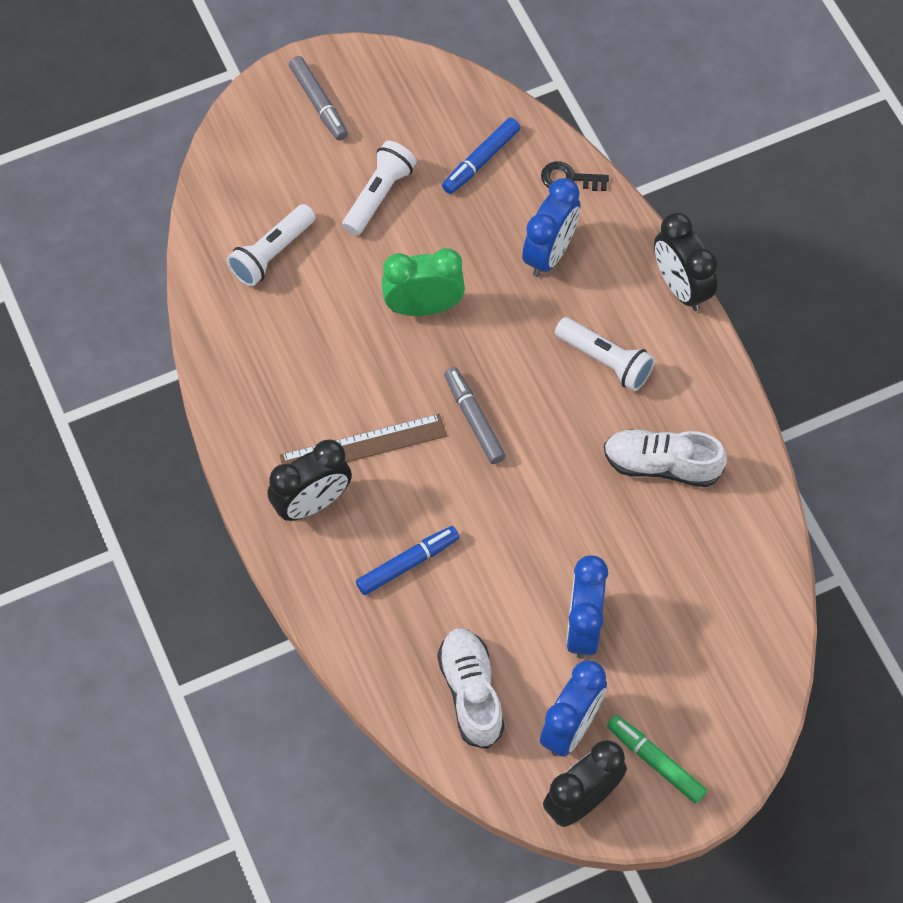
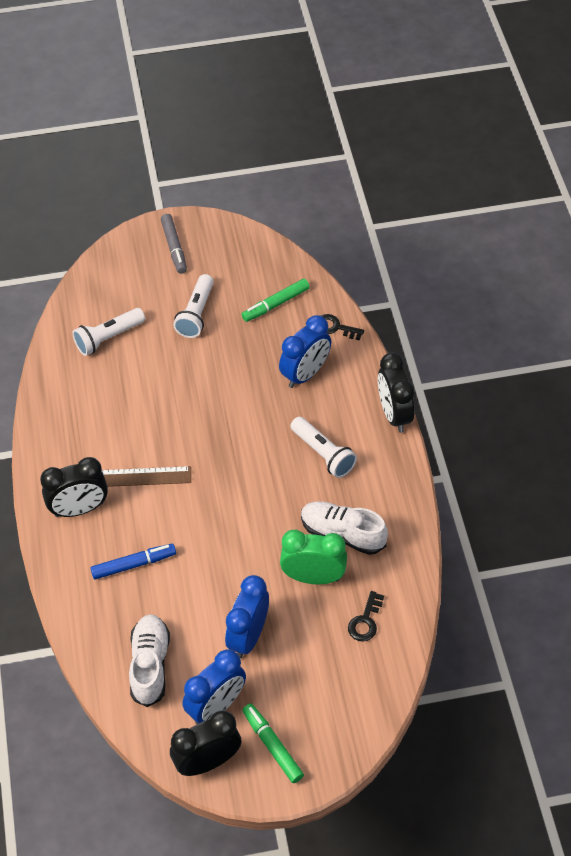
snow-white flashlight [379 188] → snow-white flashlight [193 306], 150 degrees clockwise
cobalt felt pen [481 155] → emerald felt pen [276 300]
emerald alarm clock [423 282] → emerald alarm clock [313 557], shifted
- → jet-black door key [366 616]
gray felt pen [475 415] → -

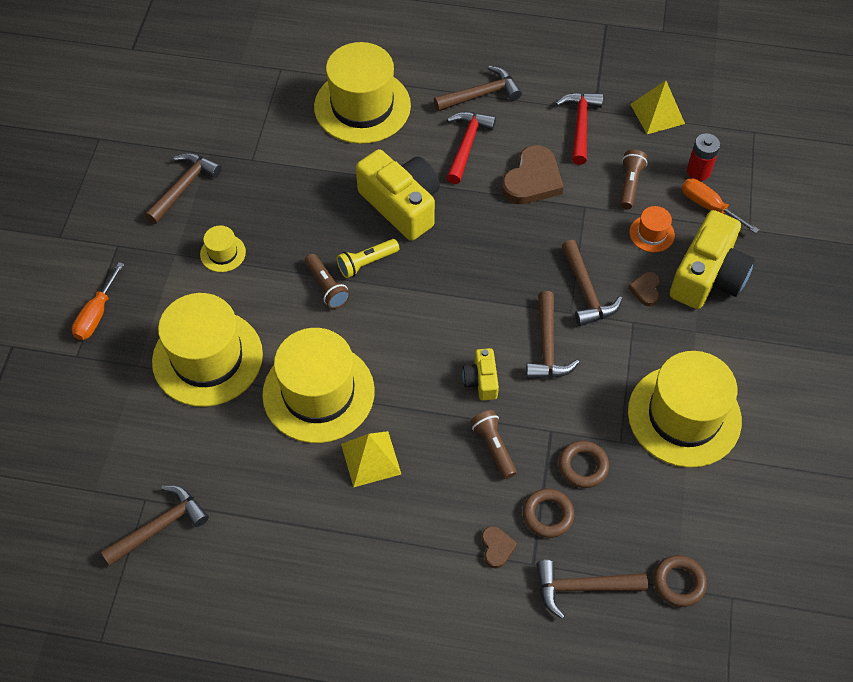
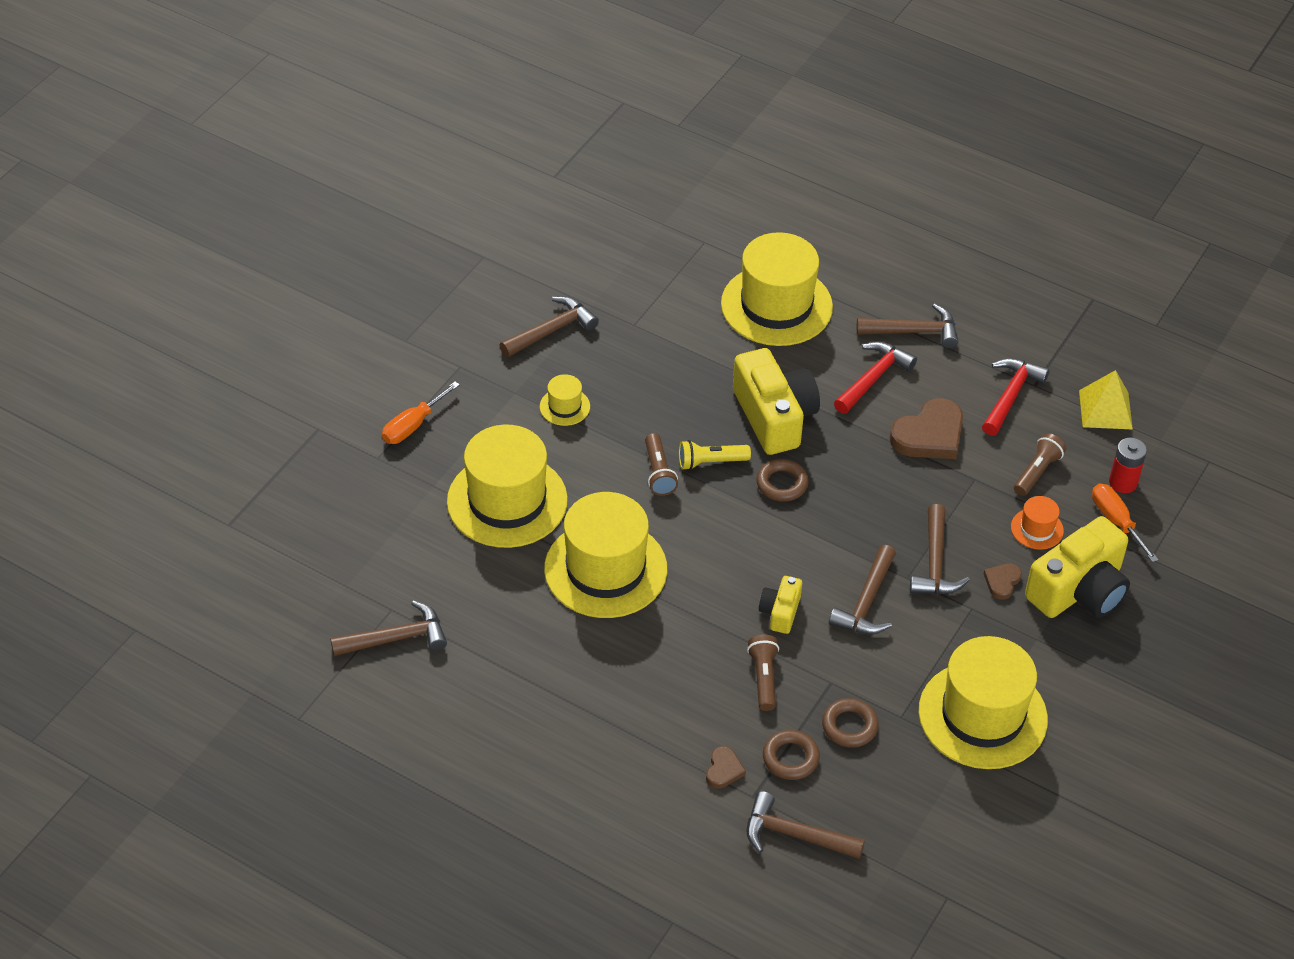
dark brown hoop [680 581] → dark brown hoop [782 480], shifted
bright yellow pyramid shape [371 459] → -

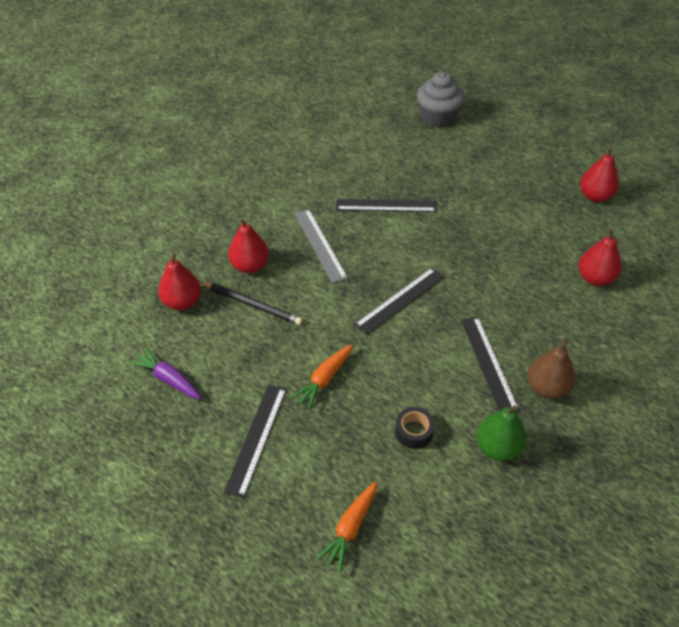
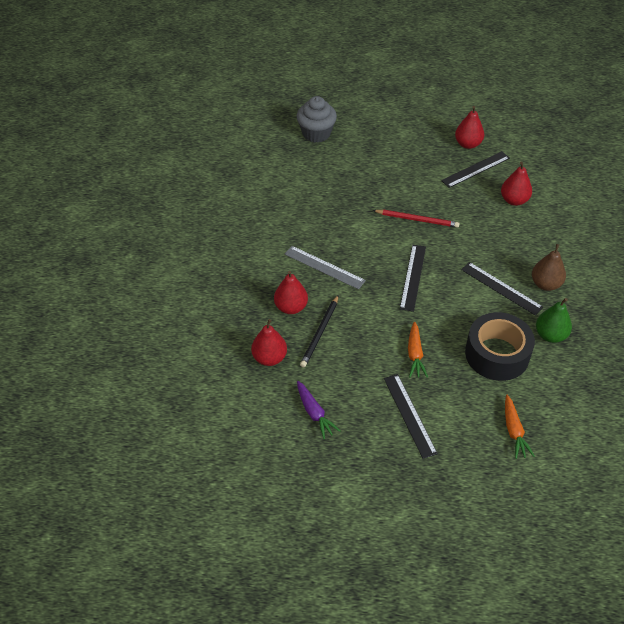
purple toy carrot [165 373] → purple toy carrot [318 410], 120 degrees counterclockwise
jet-black lead pencil [251 303] → jet-black lead pencil [319 331], 120 degrees clockwise
- → scarlet lead pencil [416 219]
jet-black measuring stick [386 205] → jet-black measuring stick [475 169], shifted
jet-black sticky tape [415 428] → jet-black sticky tape [500 346], x2.24

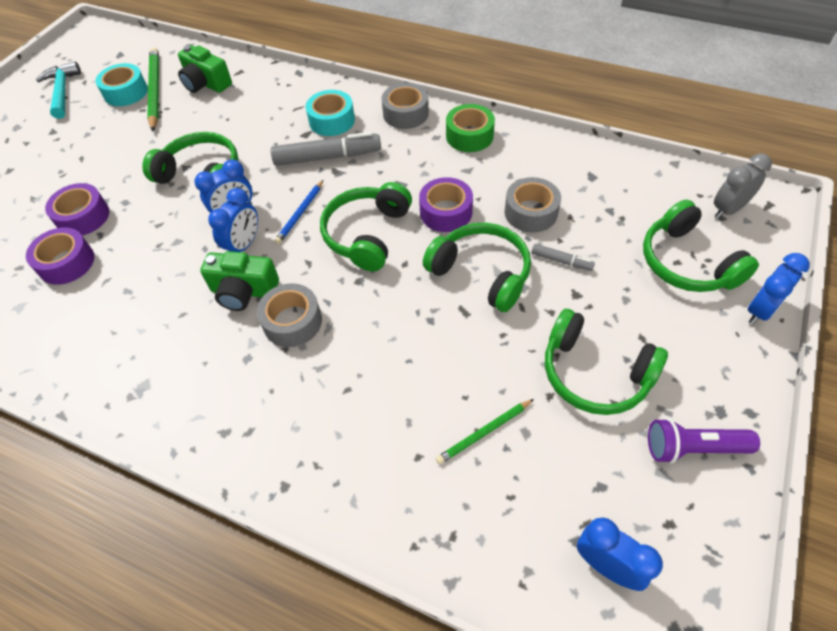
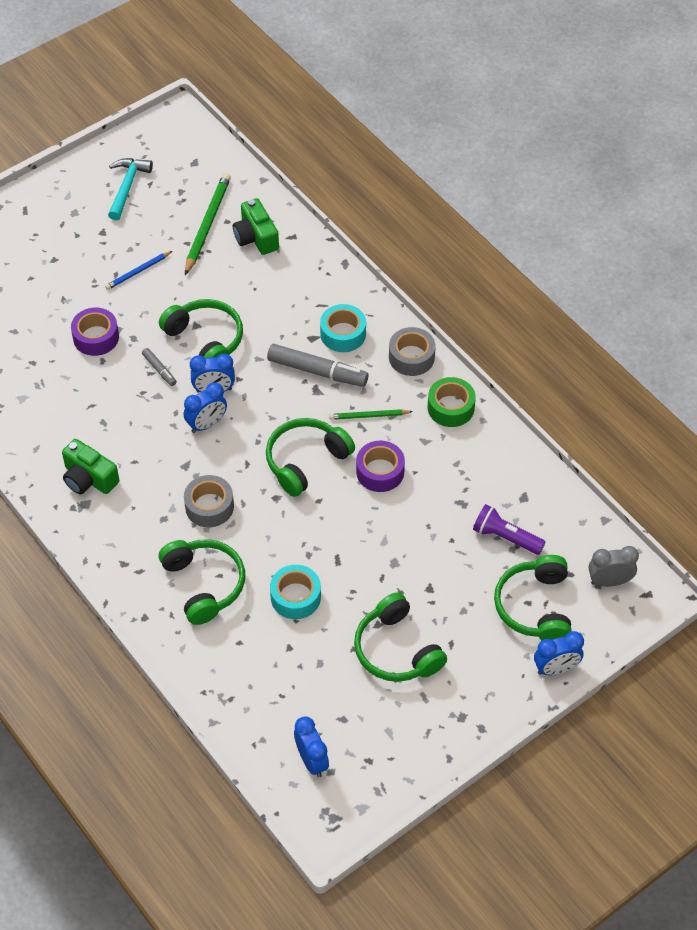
emerald photo camera [239 281] → emerald photo camera [90 466], shifted
cobalt lead pencil [298 212] → cobalt lead pencil [138 270], shifted
gray felt pen [563 257] → gray felt pen [159 367], shifted
emerald headphones [477 267] → emerald headphones [202 582], shifted
aqua sticky tape [121 84] → aqua sticky tape [295 592], shifted
emerald lead pencil [485 432] → emerald lead pencil [371 414], shifted
purple flashlight [704 441] → purple flashlight [509 529], shifted
purple sticky tape [60 256] → -
gray sticky tape [533 205] → -

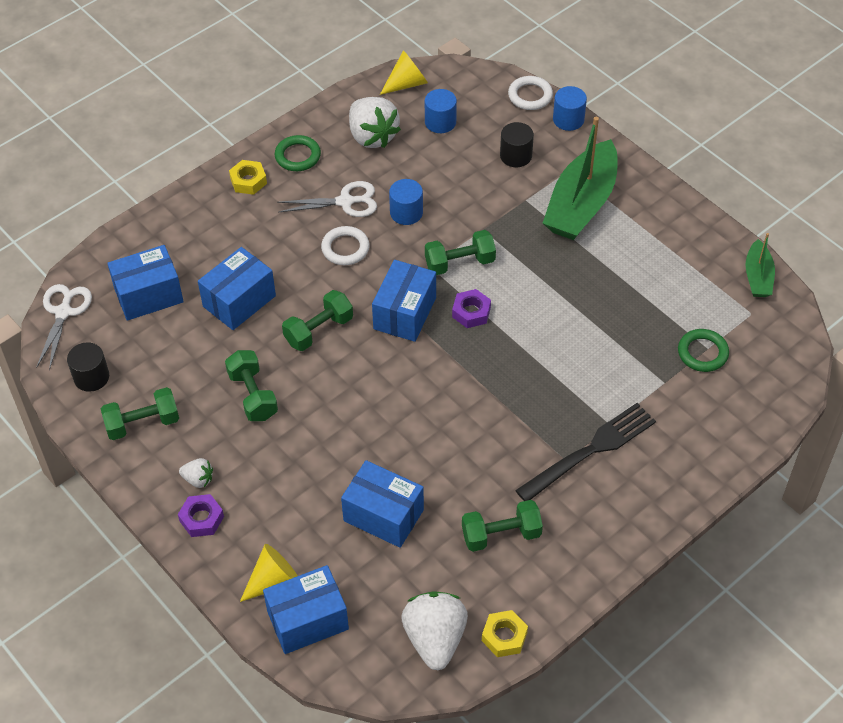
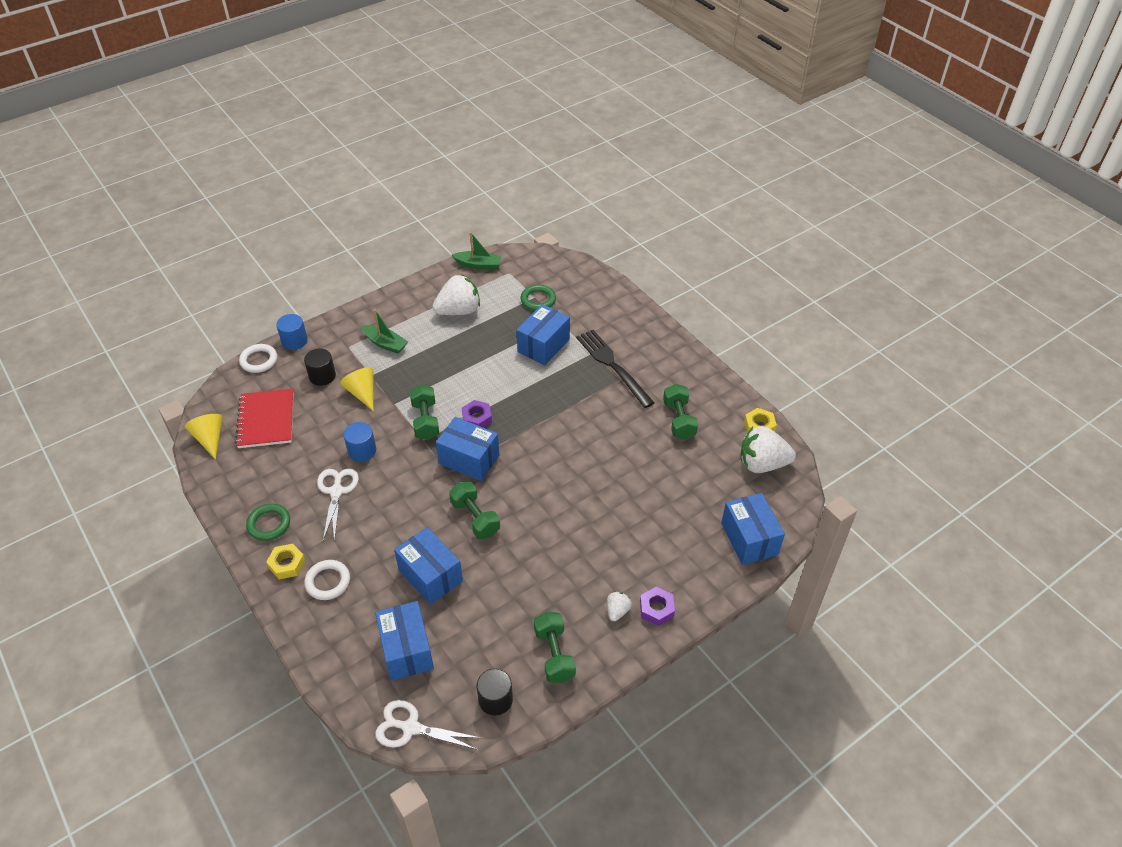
cobalt solid cylinder [441 111] → scarlet notepad [264 418]
snow-white hoop [345 245] → snow-white hoop [327 580], shifted
bright yellow solid cone [269 573] → bright yellow solid cone [357 389], shifted
emerald sailboat [580 178] → emerald sailboat [384 331], x0.52
snow-white berry [375 122] → snow-white berry [456 294], shifted
cobalt parcel [382 504] → cobalt parcel [543 334], shifted
emerald hand weight [251 385] → -

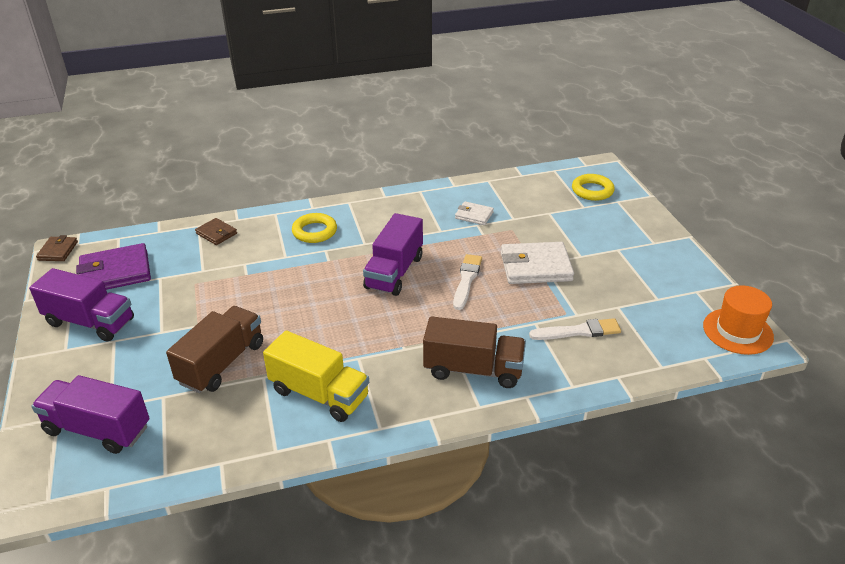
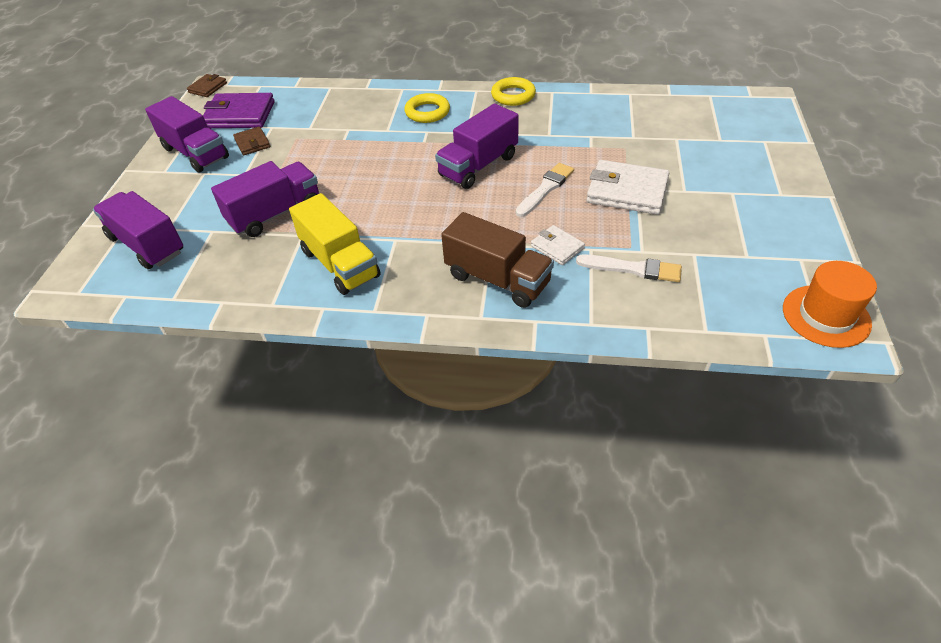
dark brown toy truck [214 349] → purple toy truck [265 199]
dark brown wallet [216 231] → dark brown wallet [251 140], shifted
bright yellow hoop [593 187] → bright yellow hoop [513 91], shifted
snow-white wallet [474 213] → snow-white wallet [558 245], shifted

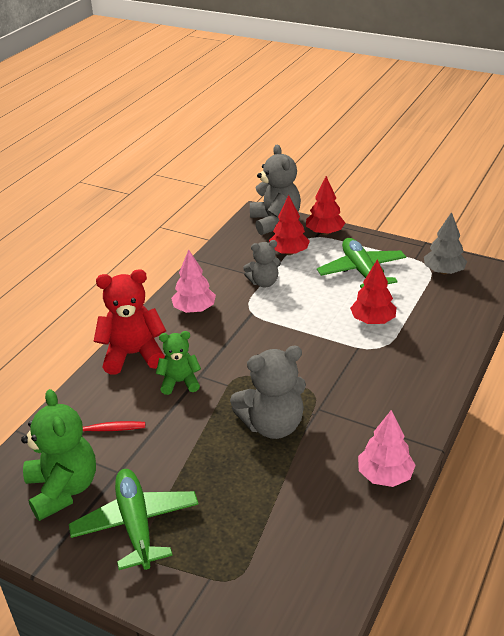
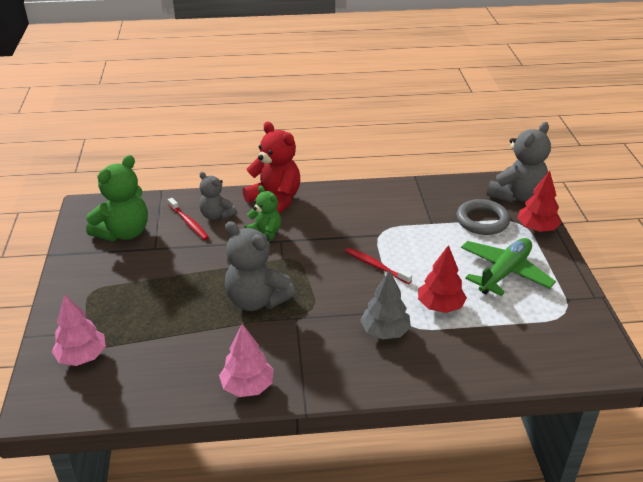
rose-pink toy tree [193 281] → rose-pink toy tree [79 330], shifted
gray teddy bear [262 263] → gray teddy bear [218 196], shifted
- → scarlet tooth brush [378 266]
gray toy tree [445 243] → gray toy tree [385 304], shifted
scarlet toy tree [289 225] → gray hoop [483 217]
emerald plane [134 519] → -

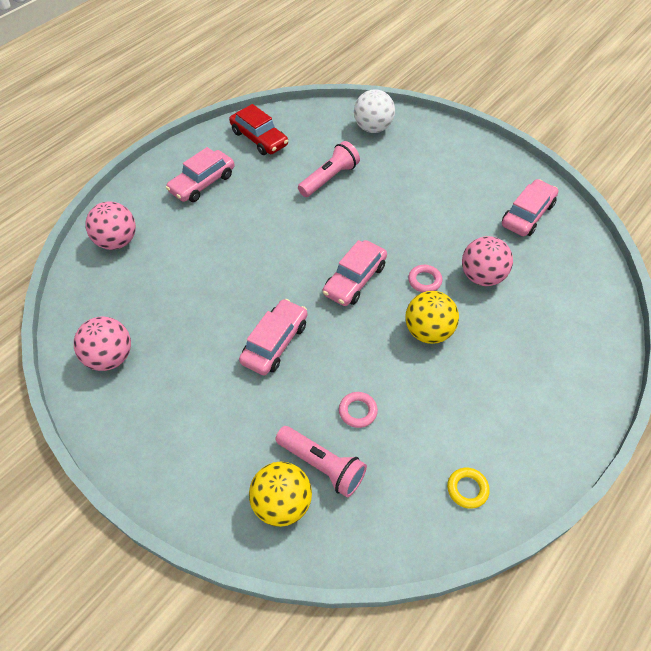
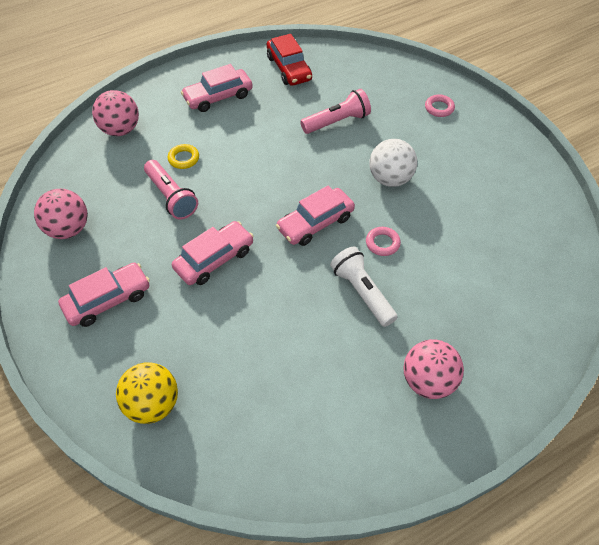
rose-pink automobile [530 207] → rose-pink automobile [104 295], shifted
rose-pink flashlight [321 461] → rose-pink flashlight [171 189], shifted
bright yellow hoop [468 488] → bright yellow hoop [183 156], shifted
bright yellow ball [432 317] → snow-white flashlight [364 286]
snow-white ball [374 111] → snow-white ball [393 163], shifted
rose-pink ball [487 261] → rose-pink ball [434 369], shifted
rose-pink hoop [358 410] → rose-pink hoop [440 105], shifted

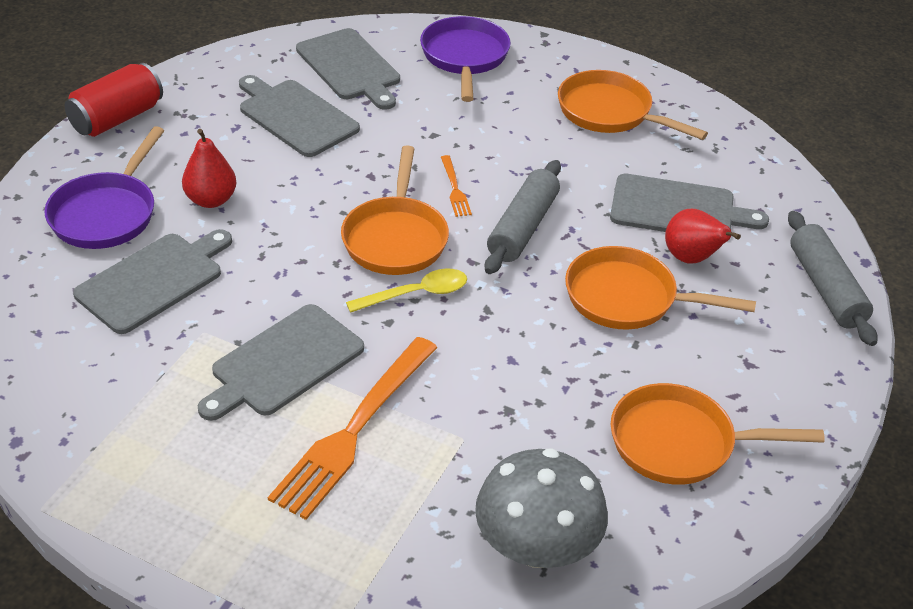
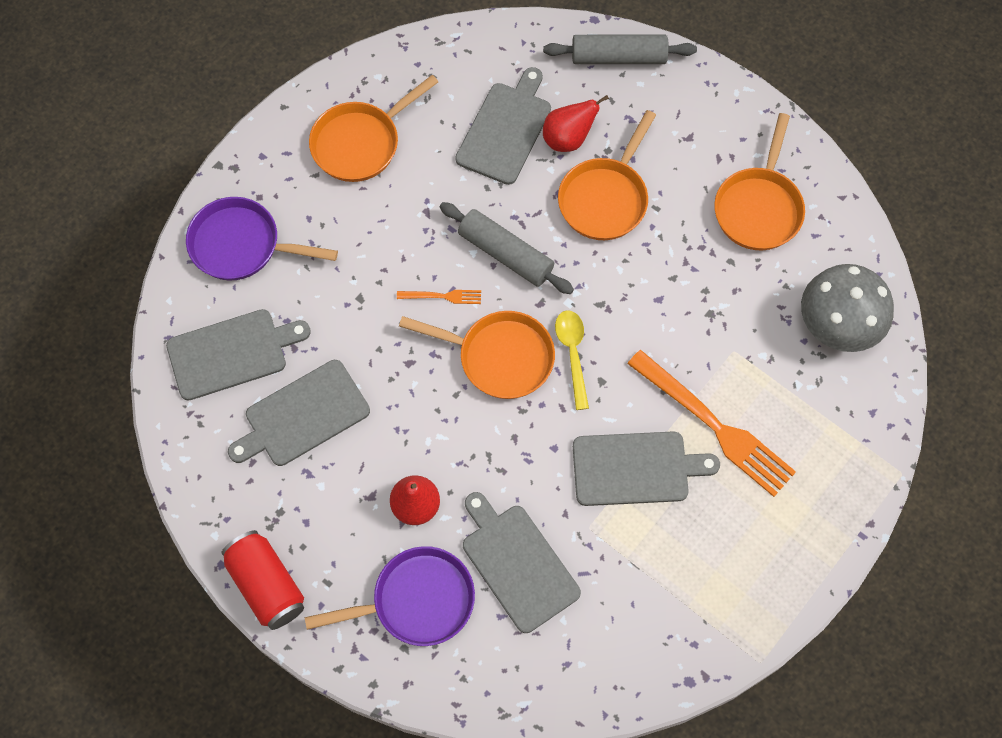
purple skillet [104 187] → purple skillet [389 596], 45 degrees counterclockwise
gray bread board [281 362] → gray bread board [646 468], 60 degrees counterclockwise

